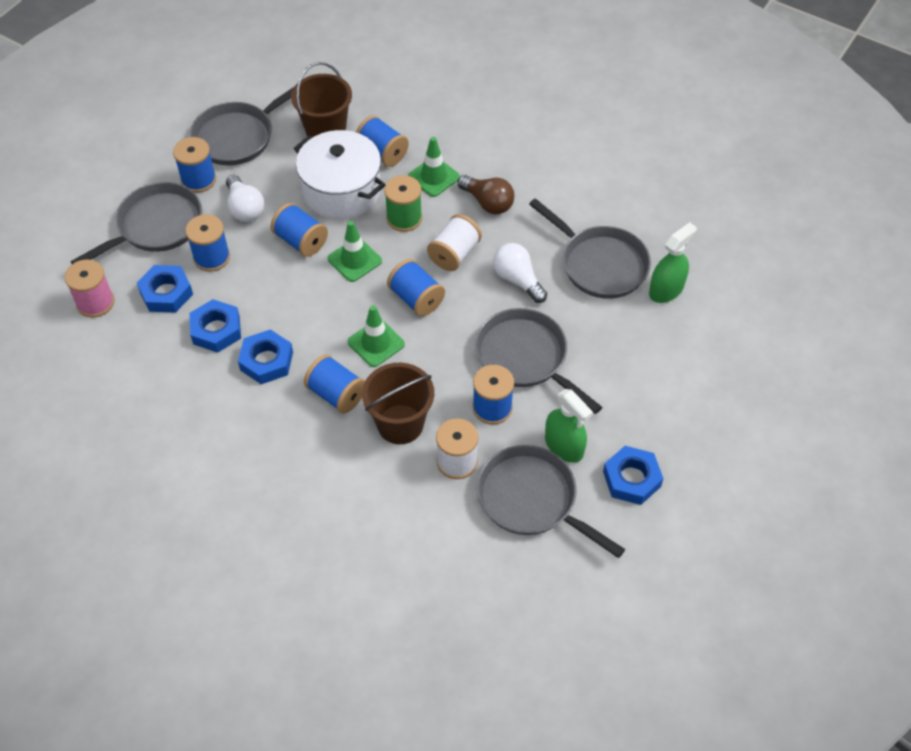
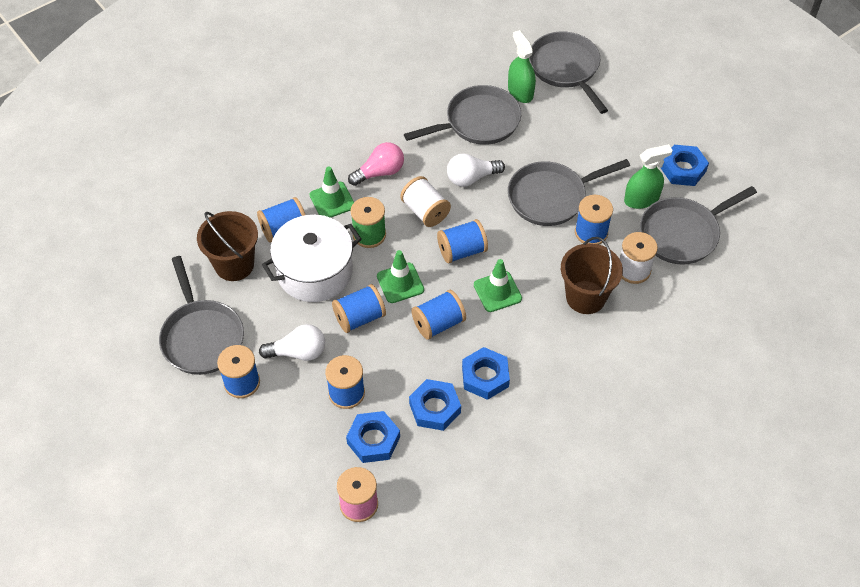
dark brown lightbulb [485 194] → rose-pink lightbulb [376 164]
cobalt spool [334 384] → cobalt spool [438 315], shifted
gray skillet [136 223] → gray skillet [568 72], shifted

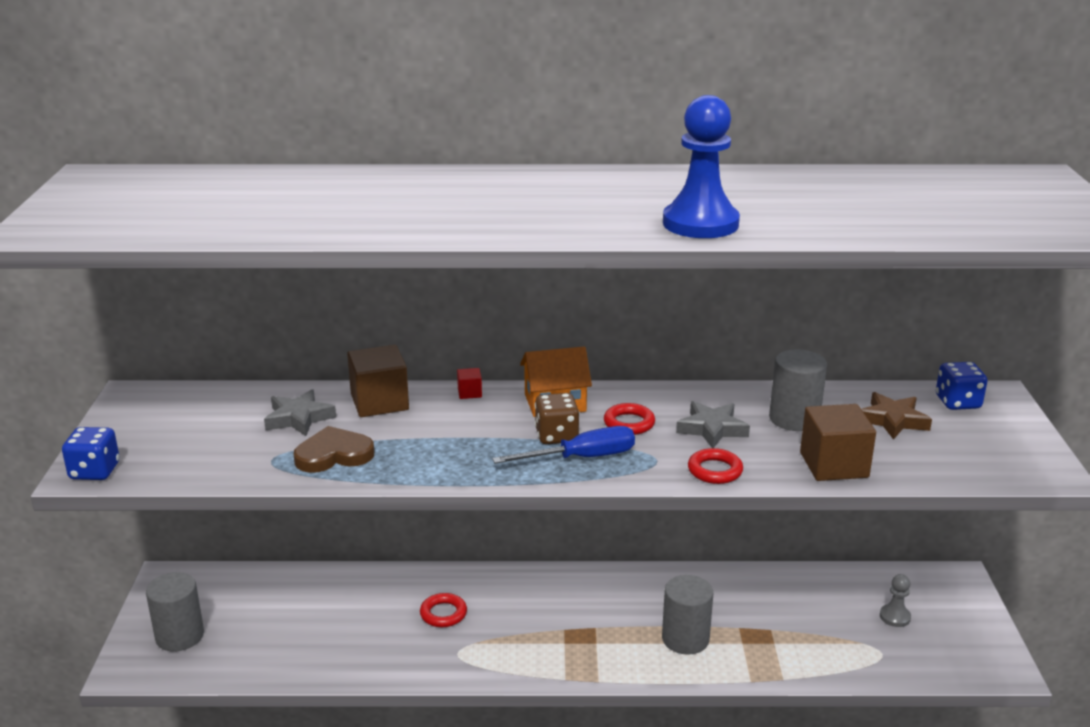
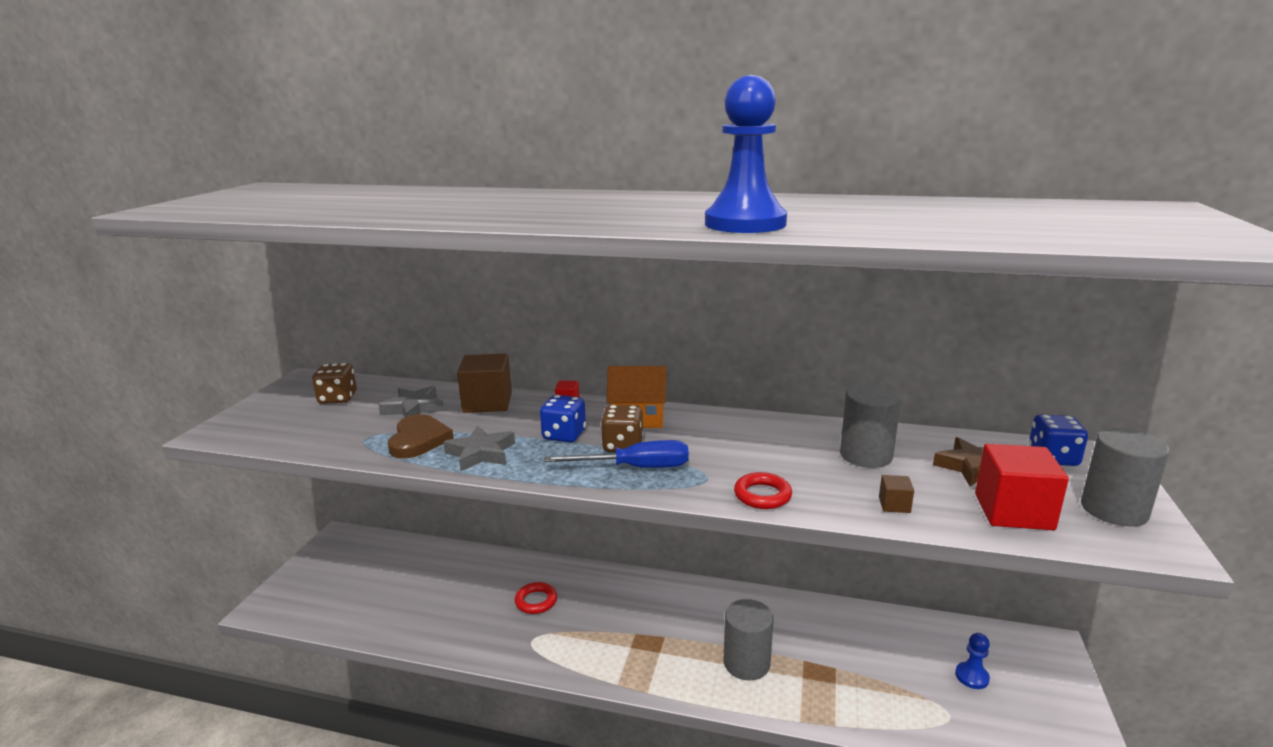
- → dark brown game die [334 383]
dark brown heart shape [333 449] → dark brown heart shape [421 436], 90 degrees clockwise
gray star shape [713 424] → gray star shape [479 448], shifted
cobalt game die [90 453] → cobalt game die [563 419], shifted
dark brown solid cube [838 442] → dark brown solid cube [896 494], x0.45
gray game pawn [895 600] → cobalt game pawn [972 661]
- → scarlet solid cube [1022 487]
gray solid cylinder [175 612] → gray solid cylinder [1125 477], shifted
scarlet hoop [629 419] → -

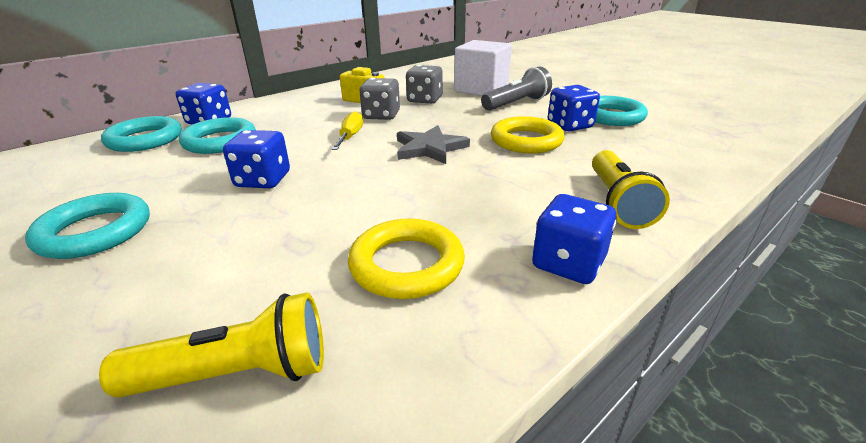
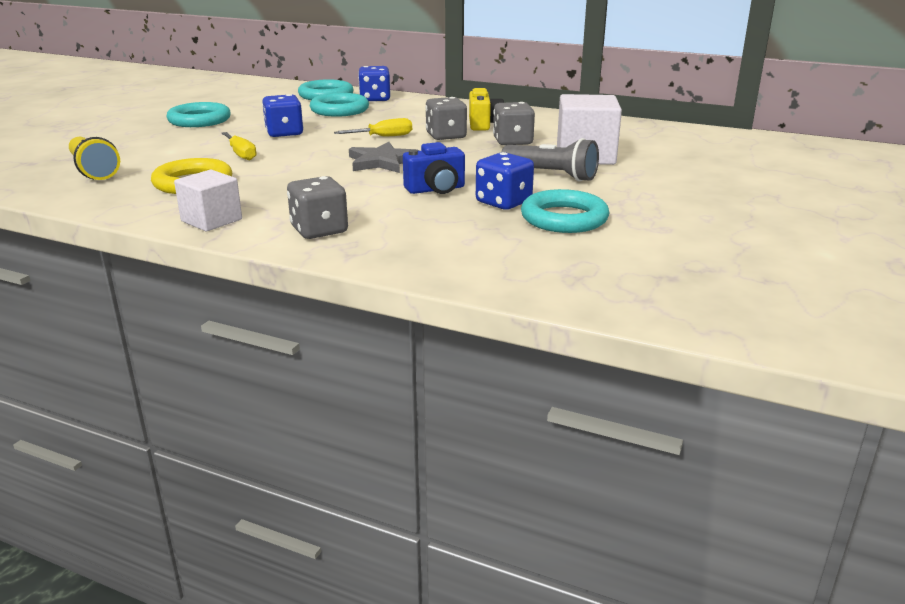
cobalt game die [574 239] → snow-white solid cube [208 200]
- → bright yellow screwdriver [239 146]
bright yellow flashlight [631 189] → gray game die [317 207]
bright yellow hoop [528 134] → cobalt photo camera [434 168]

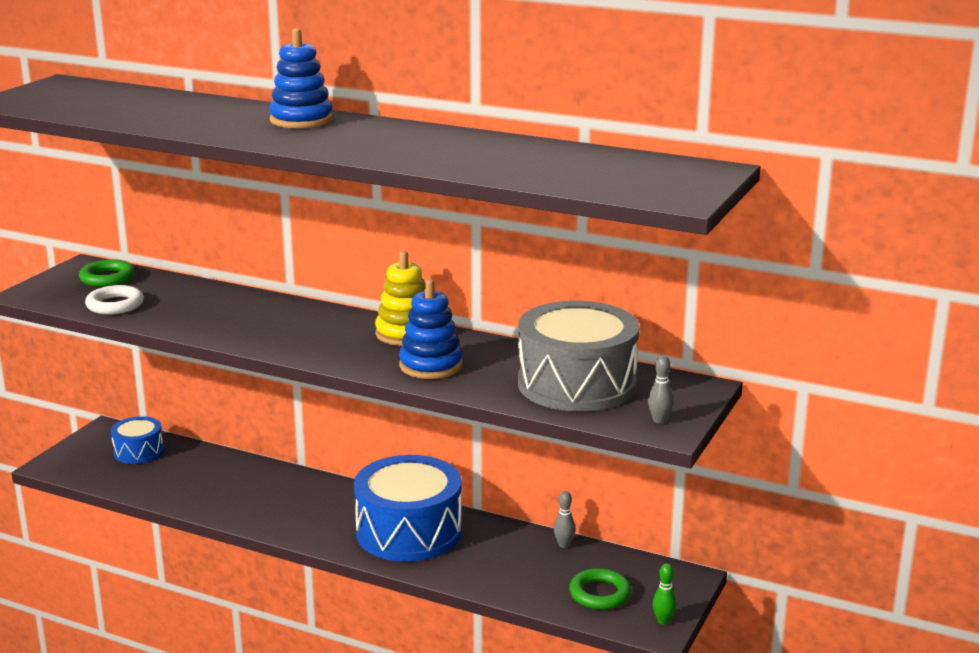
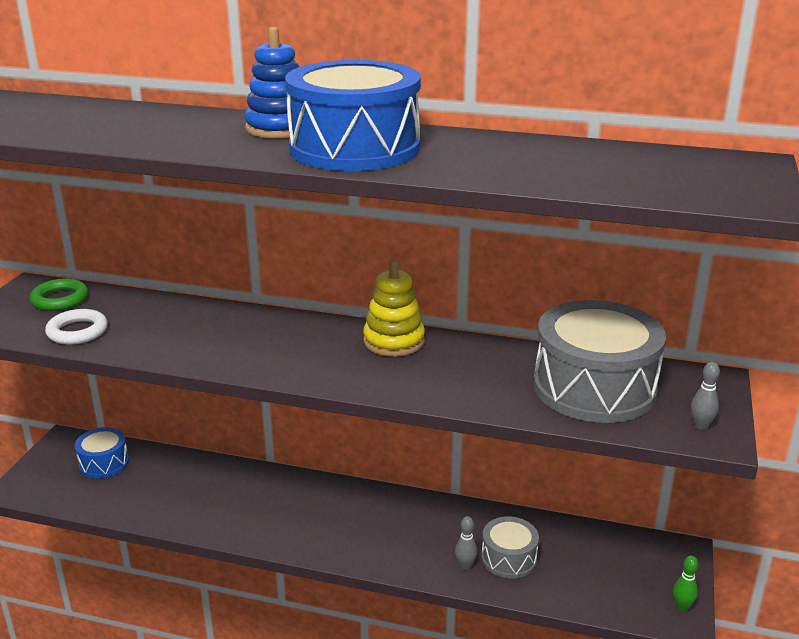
cobalt toy drum [408 508] → cobalt toy drum [353 115], shifted
gray tenpin [564 519] → gray tenpin [466 543], shifted
- → gray toy drum [510 547]
cobalt stacking rings [431 329] → -
emerald hoop [600 589] → -

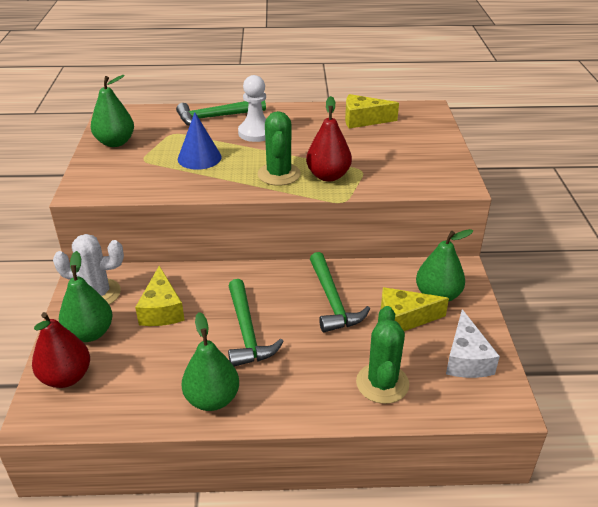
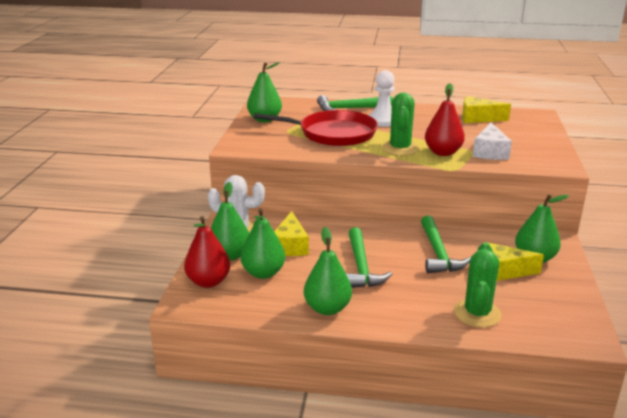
- → emerald toy pear [263 243]
cobalt solid cone [200 141] → scarlet skillet [316 128]
snow-white cheese [473 343] → snow-white cheese [492 141], shifted

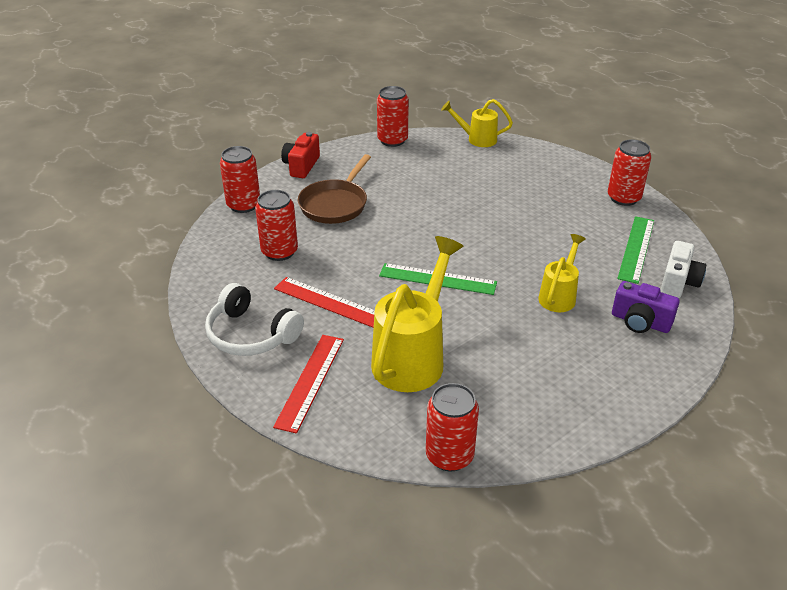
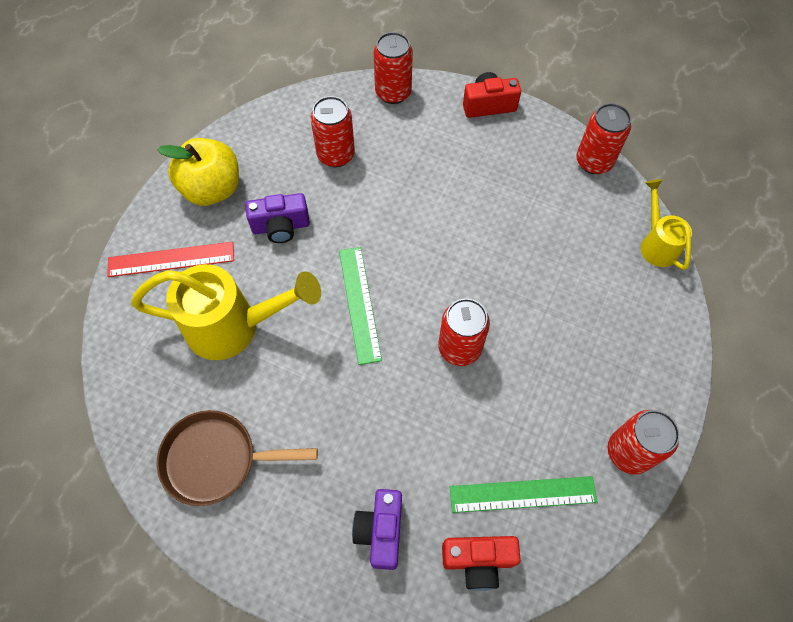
dark brown skillet [334 189] → dark brown skillet [237 458], shifted
snow-white headphones [254 319] → bright yellow apple [198 172]
scarlet measuring stick [324 302] → purple photo camera [277 218]
scarlet can [452 427] → scarlet can [464 332], shifted
snow-white photo camera [683 269] → scarlet photo camera [481 563]
bright yellow watering pot [562 273] → -

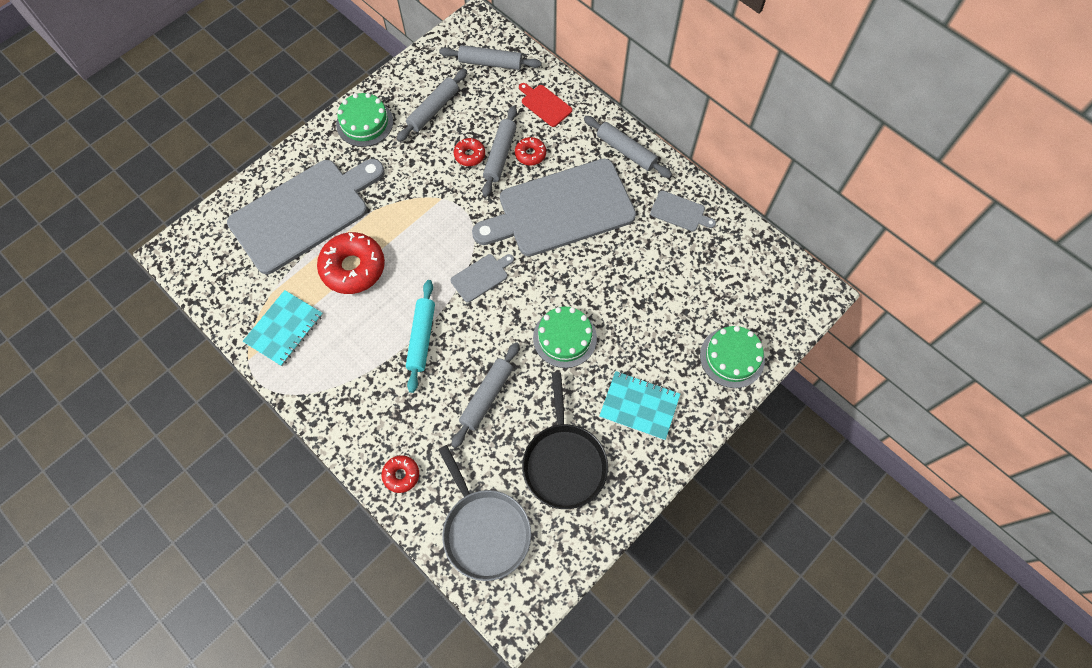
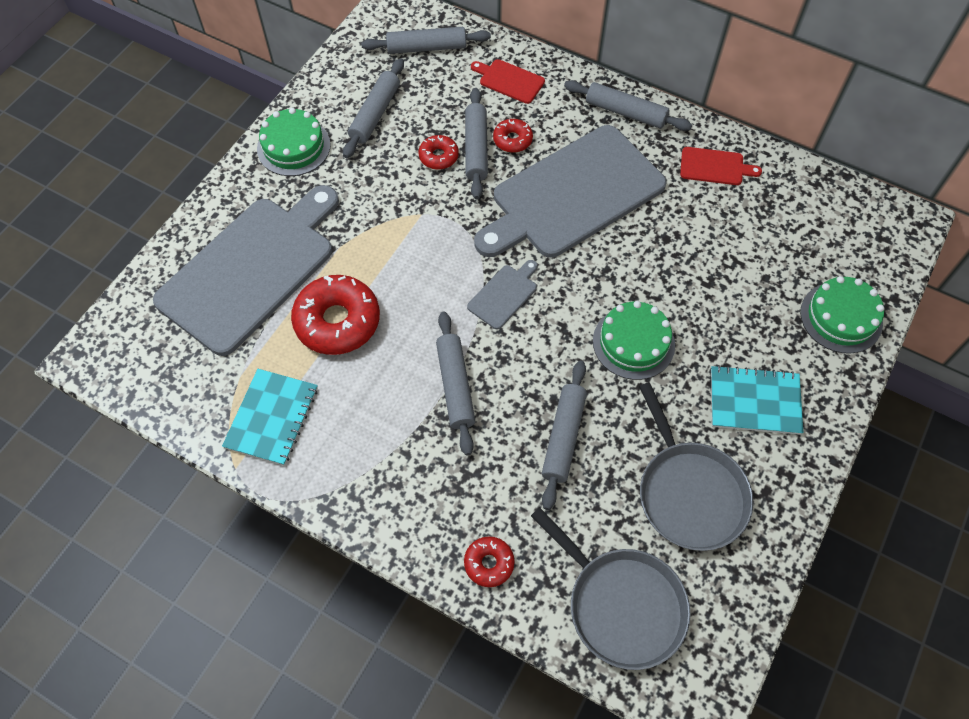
aqua pastry roller [420 336] → gray pastry roller [455 383]
jet-black skillet [565 440] → gray skillet [696 466]
gray bread board [683 211] → scarlet bread board [721 166]

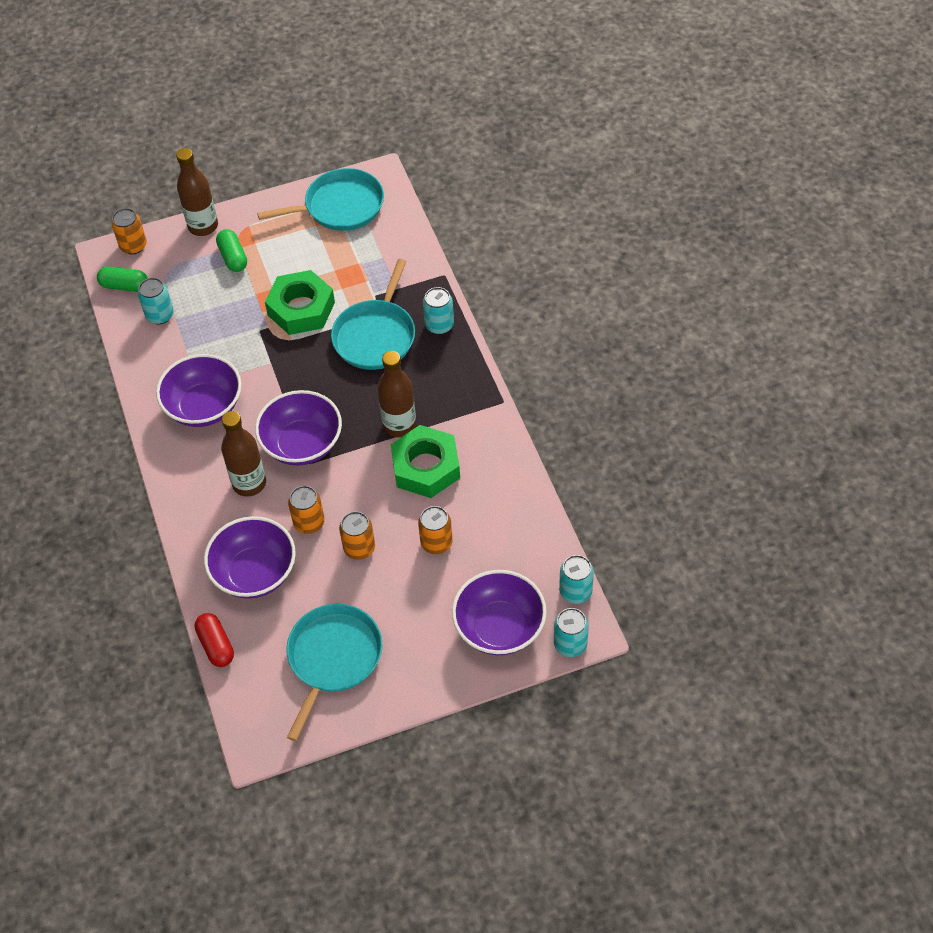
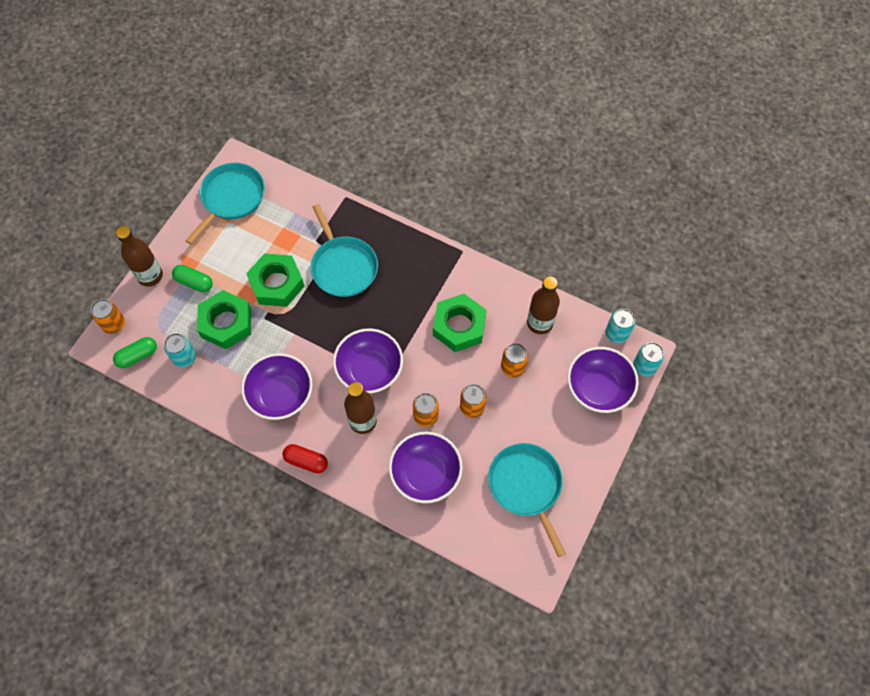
- → emerald hex nut [224 319]
scarlet pill shape [214 640] → scarlet pill shape [305 458], shifted
dark brown bottle [397 394] → dark brown bottle [543 305], shifted
aqua can [438 310] → -

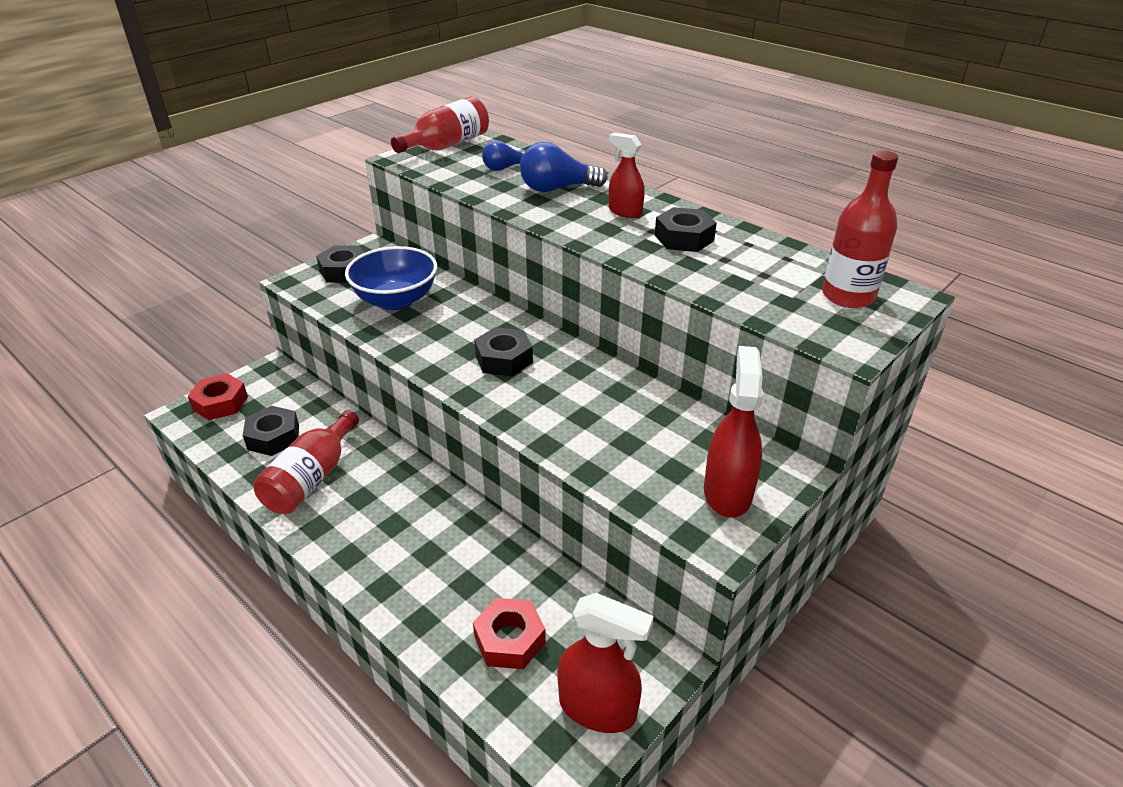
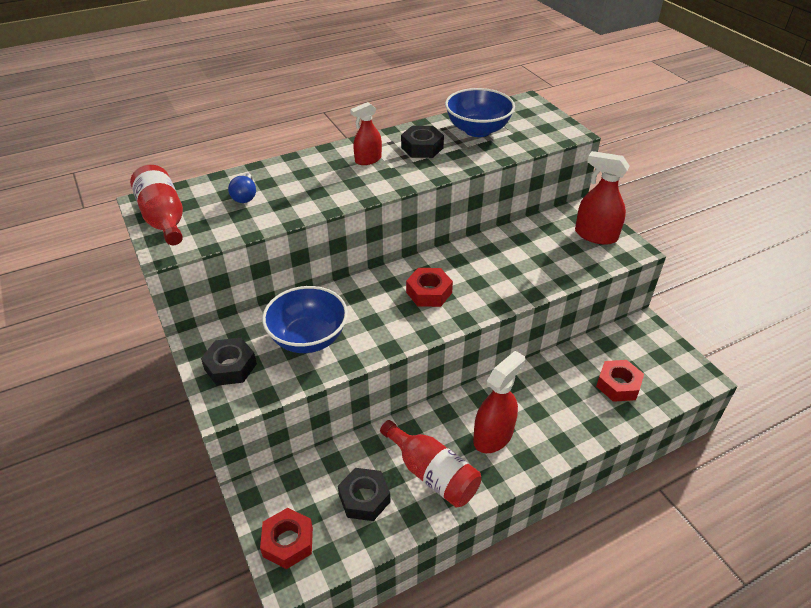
jet-black hex nut [503 351] → scarlet hex nut [429 287]
- → cobalt deep dish [480 112]
scarlet sprayer [605 663] → scarlet sprayer [499 402], shifted
cobalt lightbulb [564 167] → -
scarlet bottle [860 229] → -

